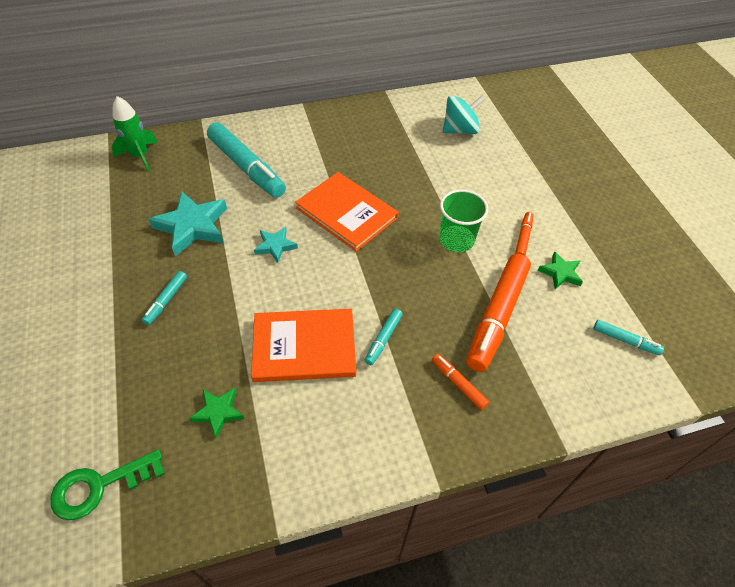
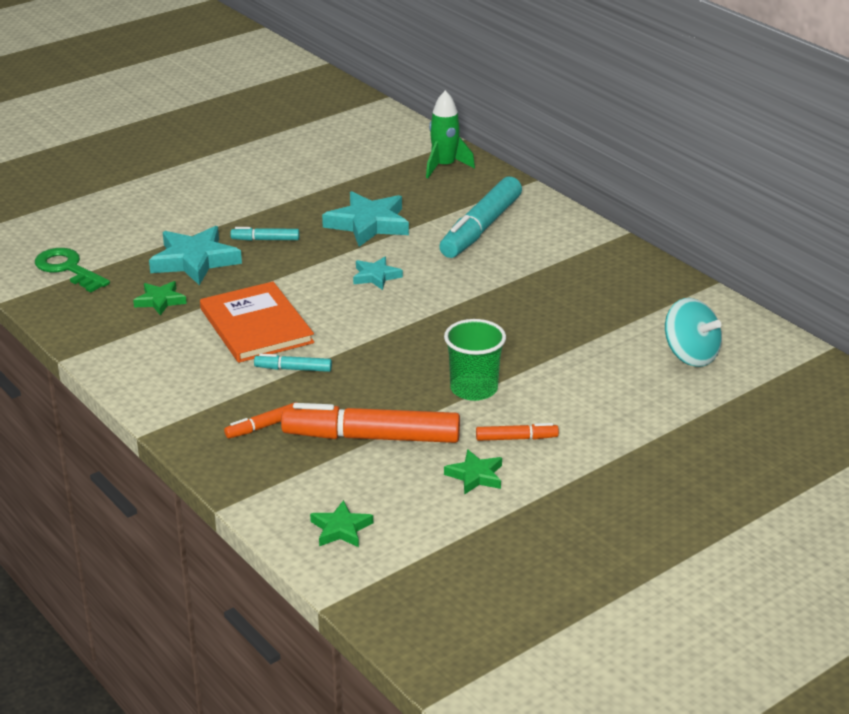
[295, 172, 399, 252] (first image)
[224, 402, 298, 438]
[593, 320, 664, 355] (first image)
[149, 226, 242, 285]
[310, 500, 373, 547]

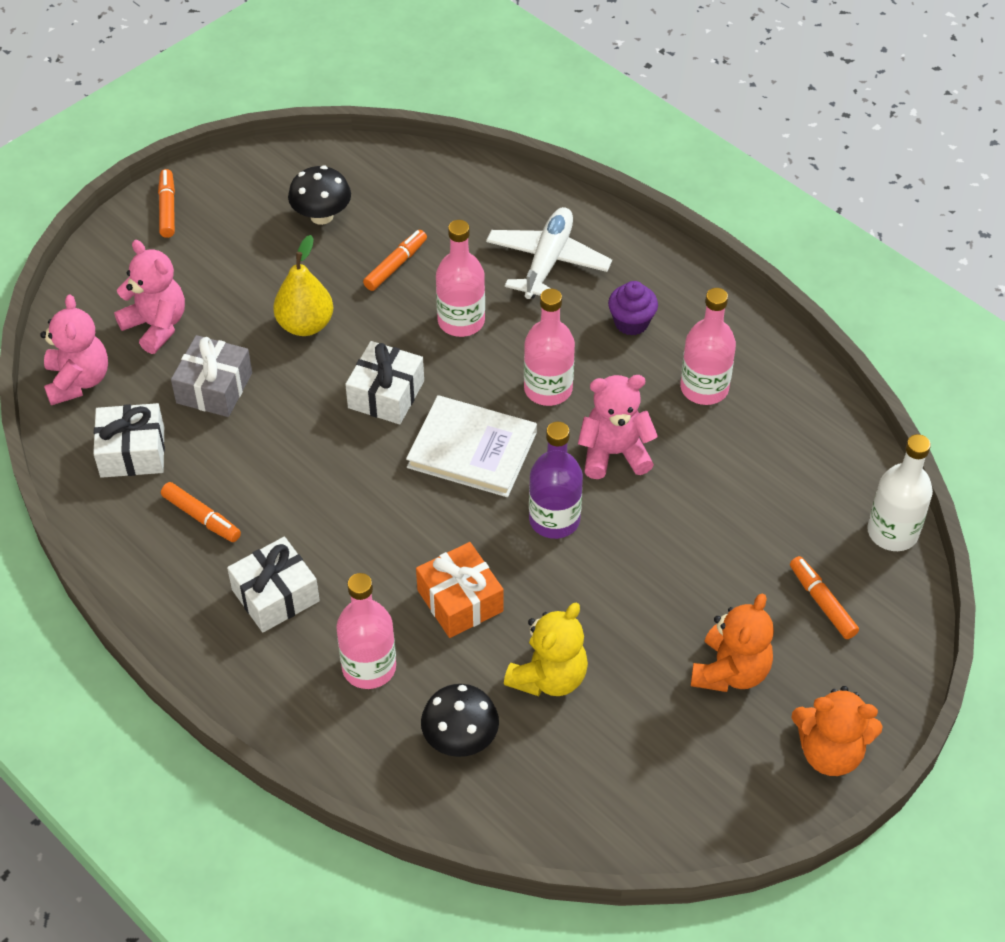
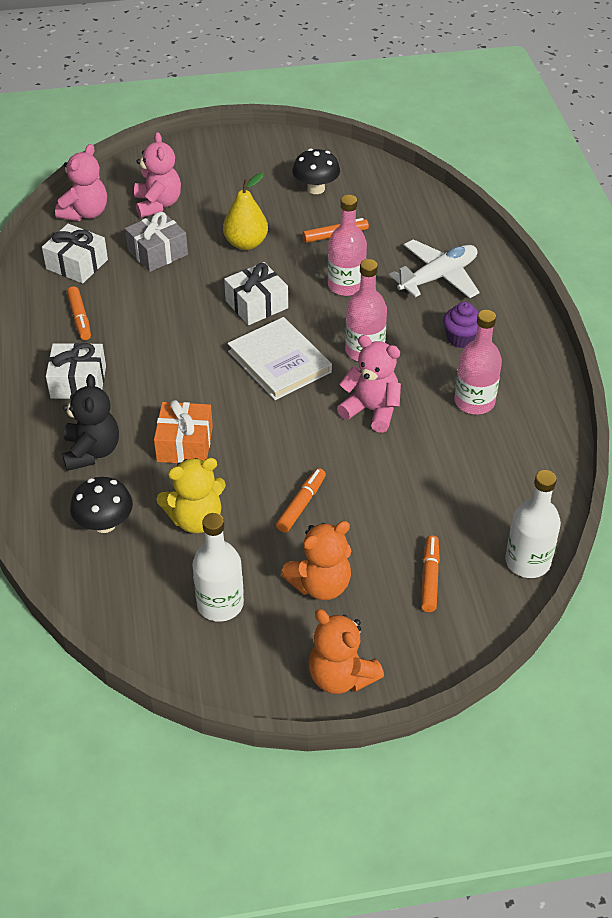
[276, 468, 326, 533]
[62, 374, 119, 471]
[529, 422, 583, 539] (first image)
[192, 513, 244, 622]

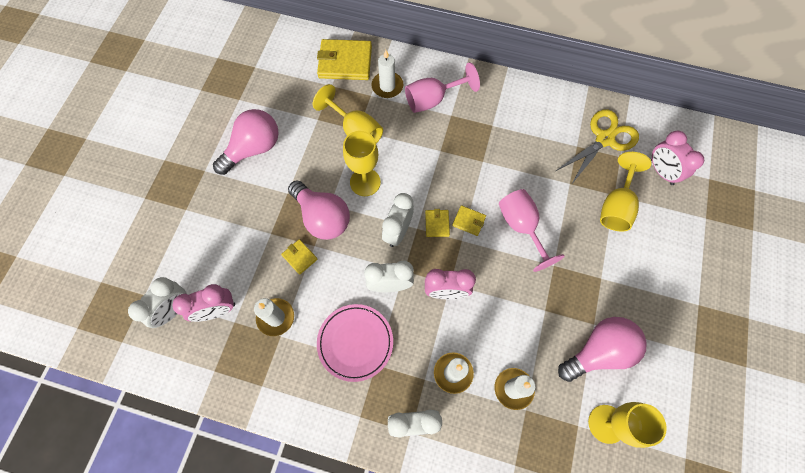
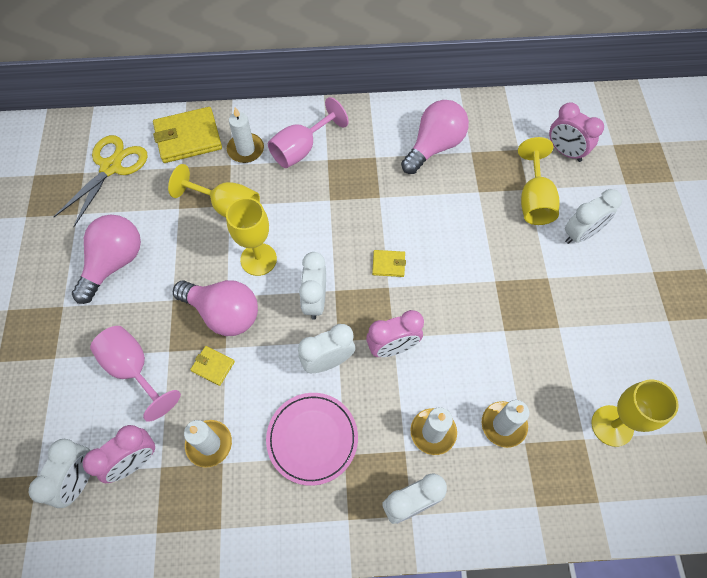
[425, 209, 450, 237] (first image)
[90, 326, 181, 422]
[54, 135, 148, 227]
[401, 100, 469, 174]
[565, 189, 622, 244]

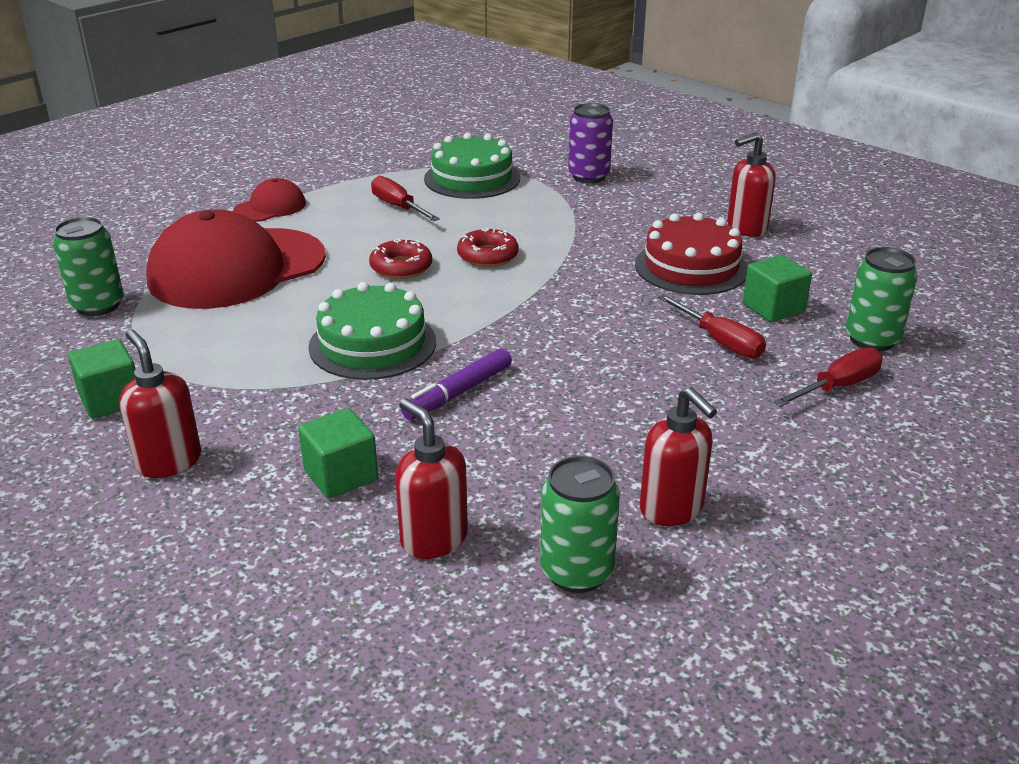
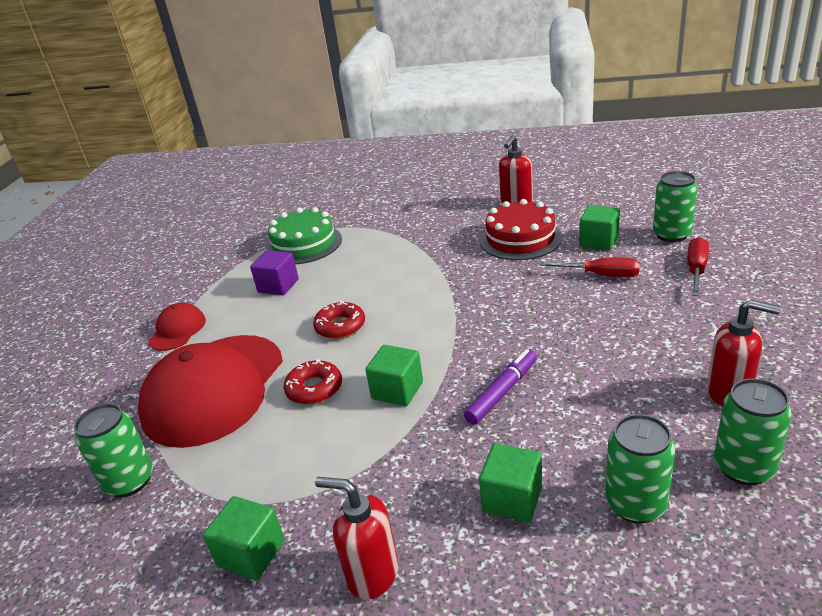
[365, 345, 423, 406]
[250, 250, 299, 295]
[605, 414, 675, 523]
[464, 349, 537, 425]
[284, 359, 342, 405]
[568, 103, 613, 184] (first image)

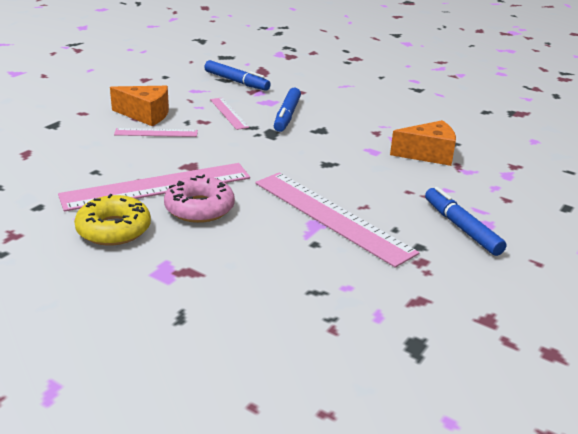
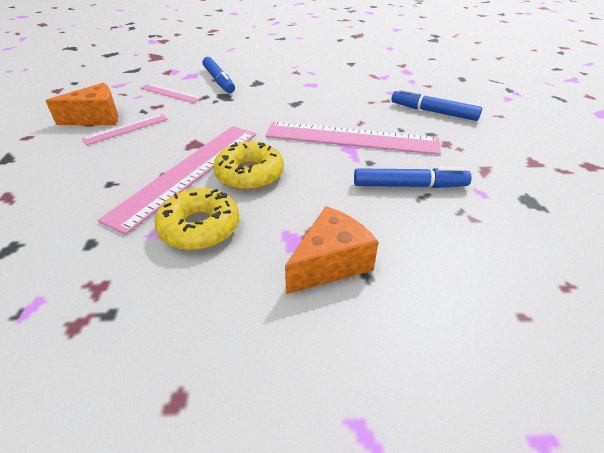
[213, 142, 284, 190]
[354, 167, 471, 188]
[285, 206, 379, 294]

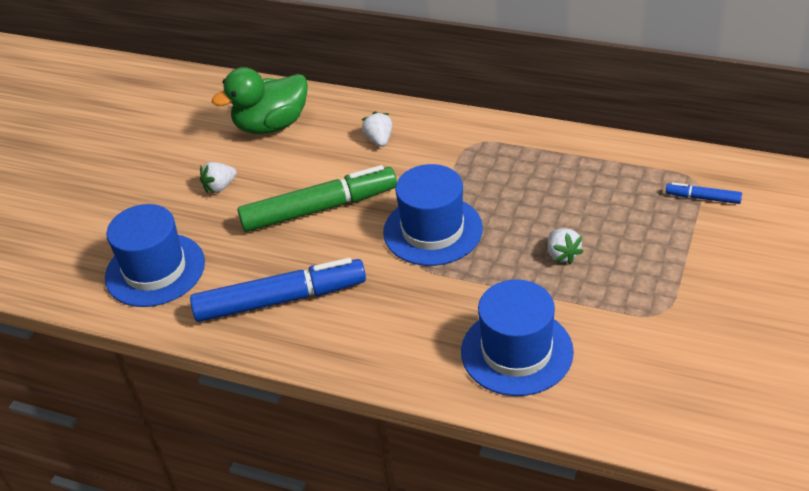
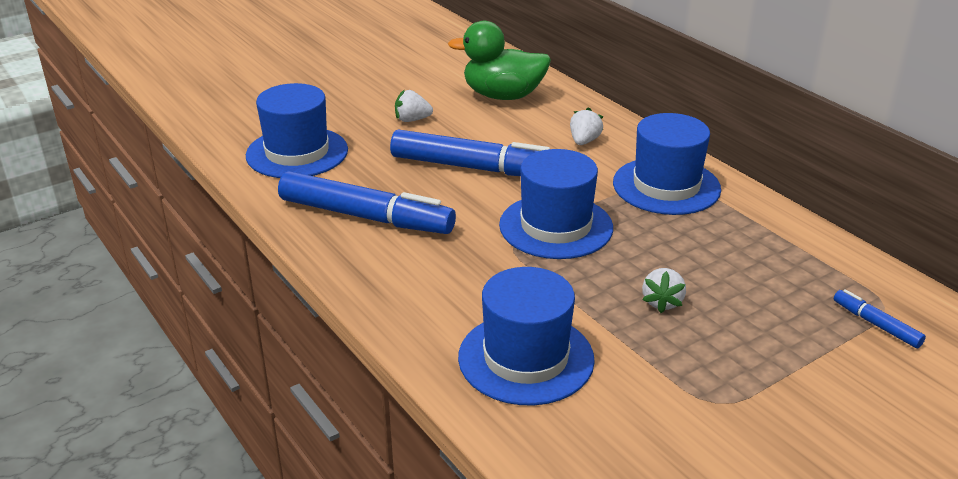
[390, 129, 550, 176]
[613, 113, 721, 215]

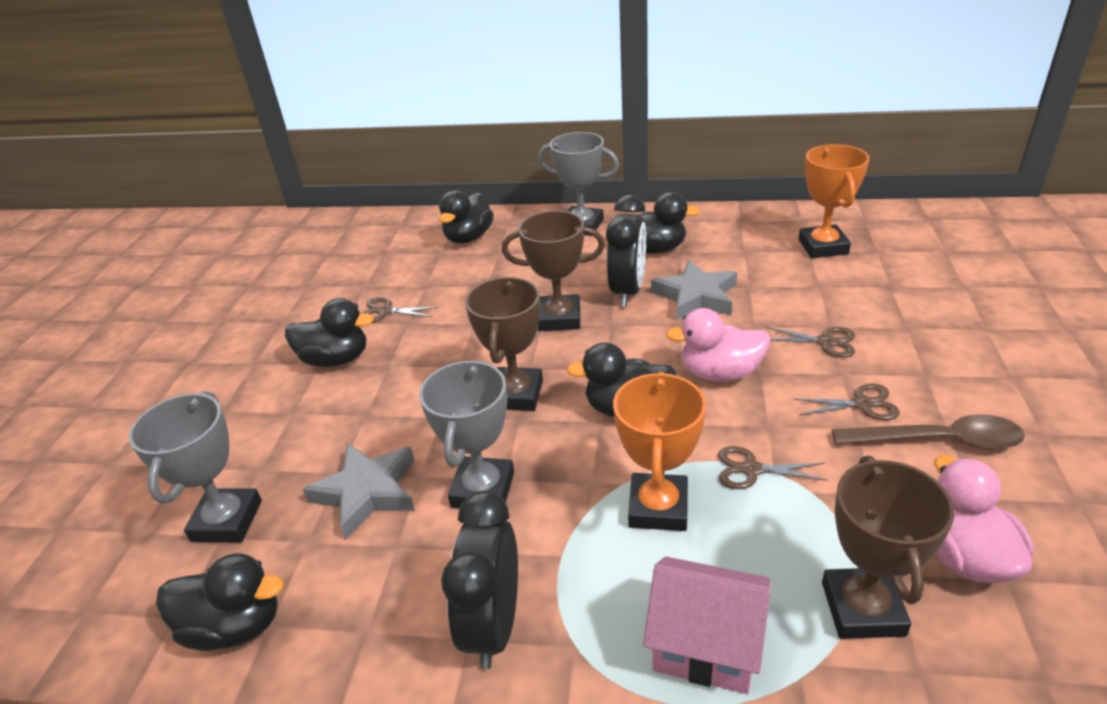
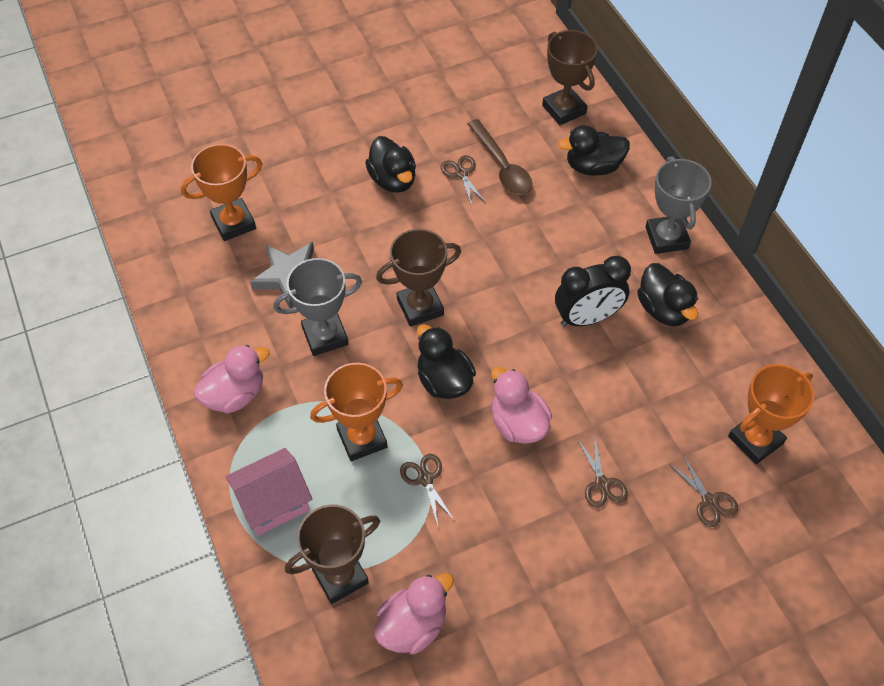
[181, 144, 262, 241]
[156, 553, 283, 651] (first image)
[194, 345, 270, 414]
[542, 30, 598, 125]
[226, 448, 312, 536]
[651, 260, 737, 320] (first image)
[669, 455, 738, 527]
[468, 119, 532, 195]

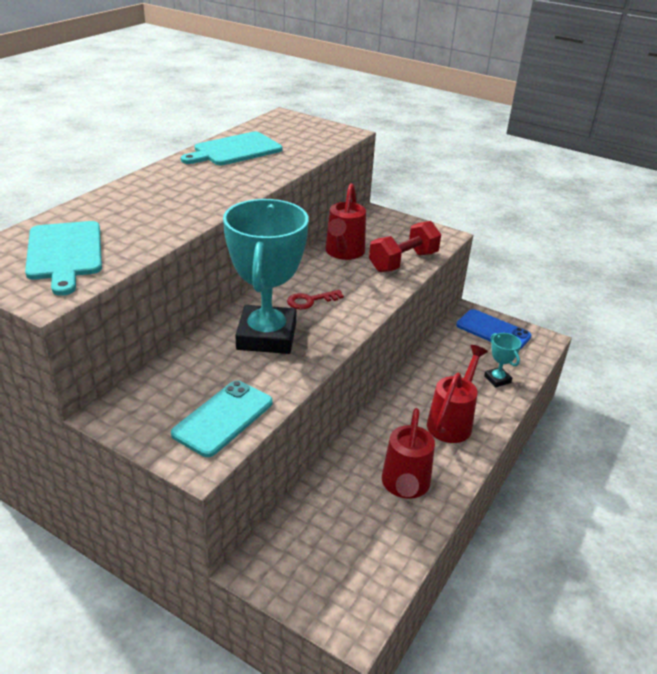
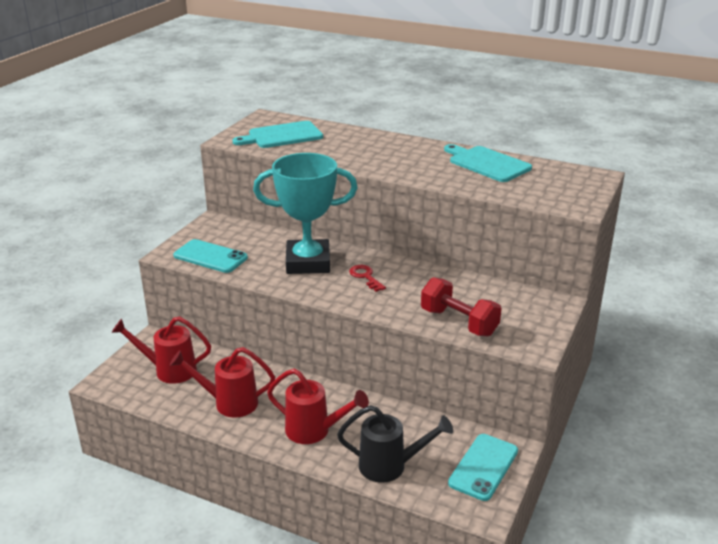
[111, 317, 211, 384]
[448, 434, 518, 501]
[337, 405, 453, 483]

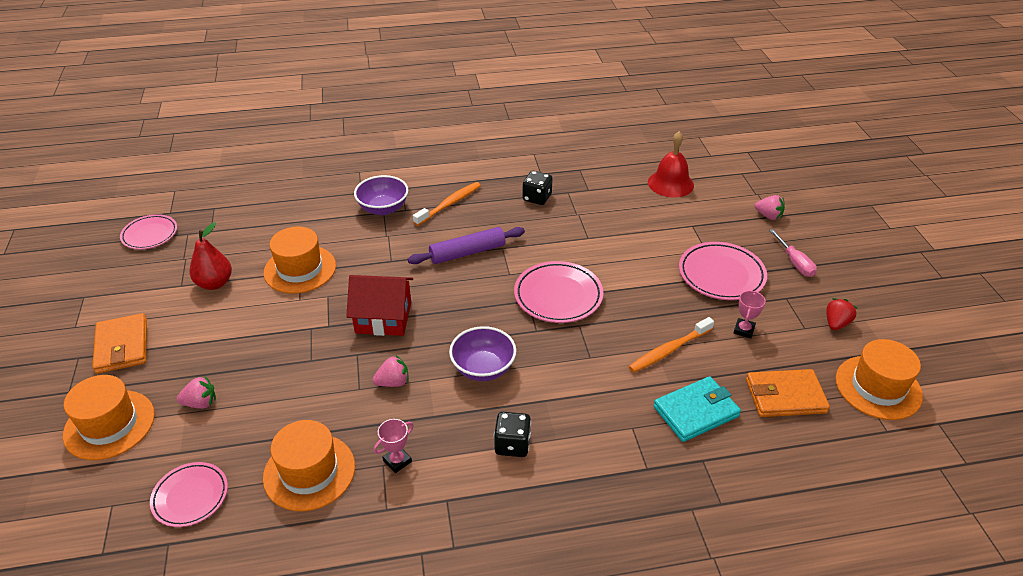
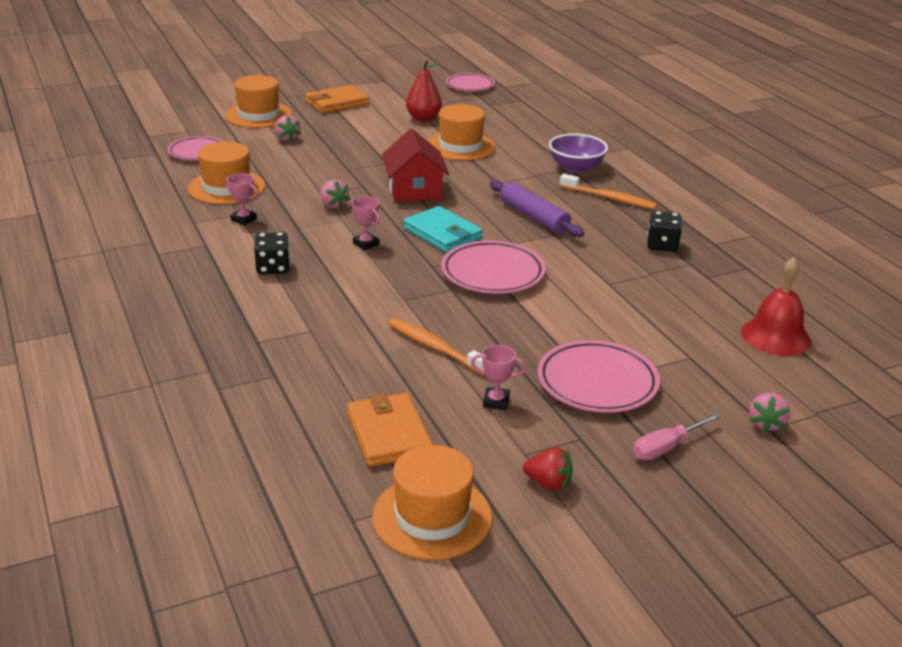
[352, 197, 380, 250]
[403, 206, 483, 252]

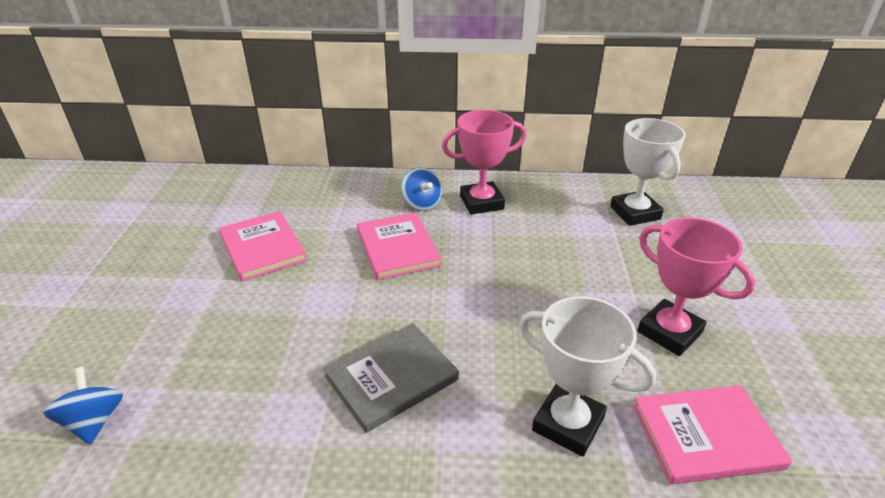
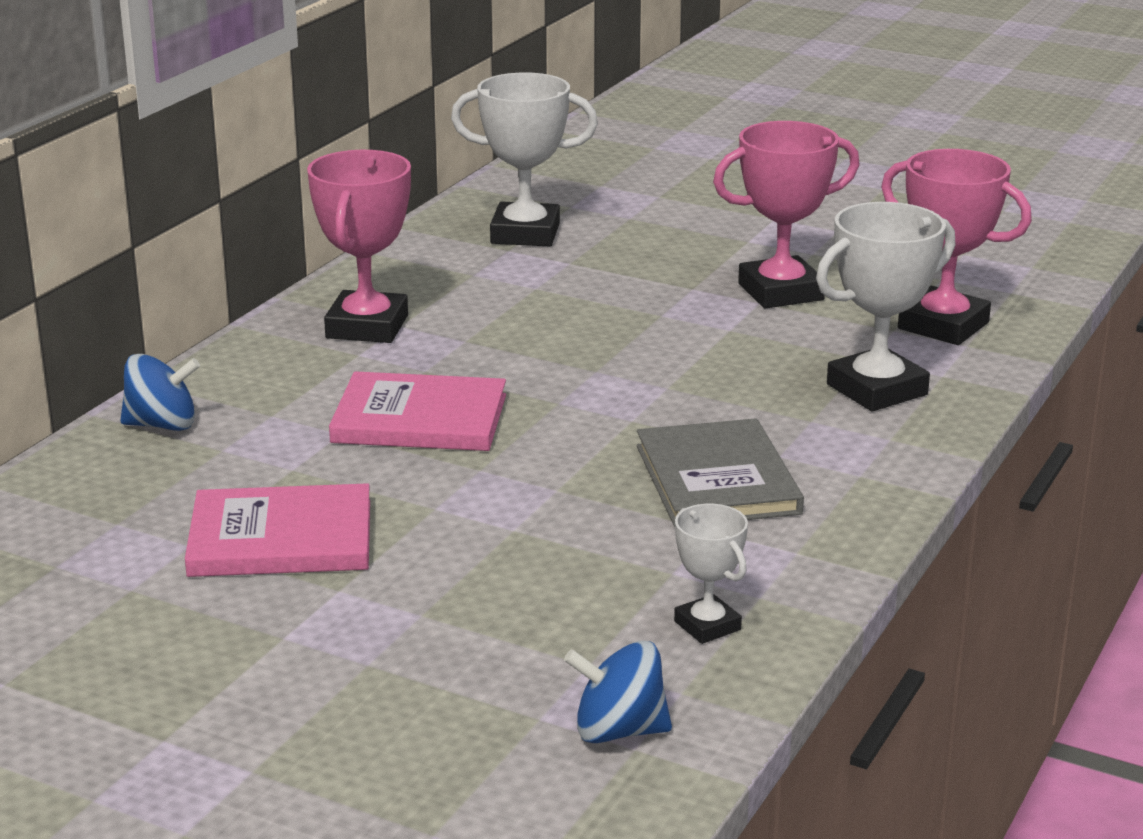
[120, 354, 200, 431]
[881, 149, 1032, 345]
[674, 504, 748, 644]

